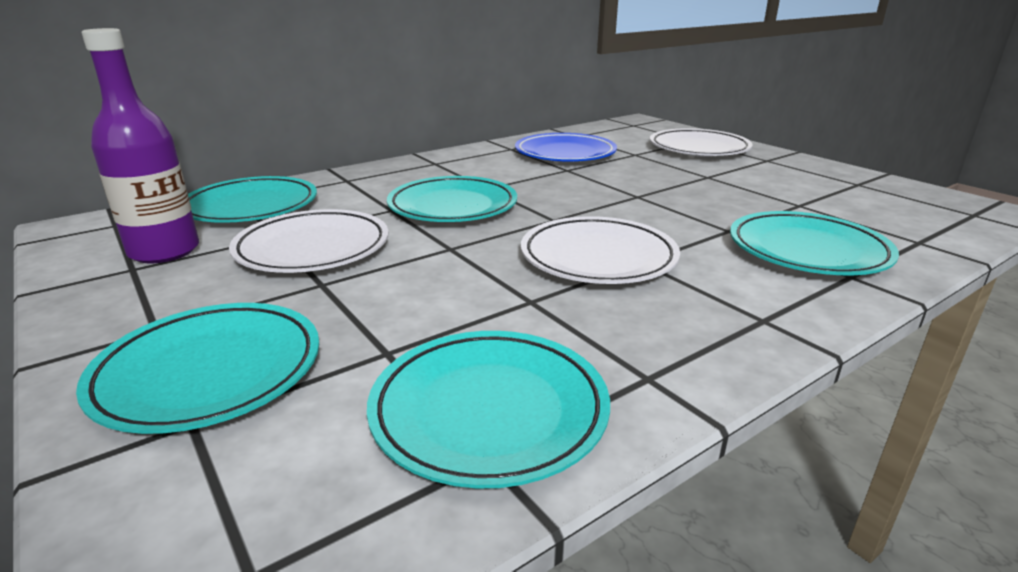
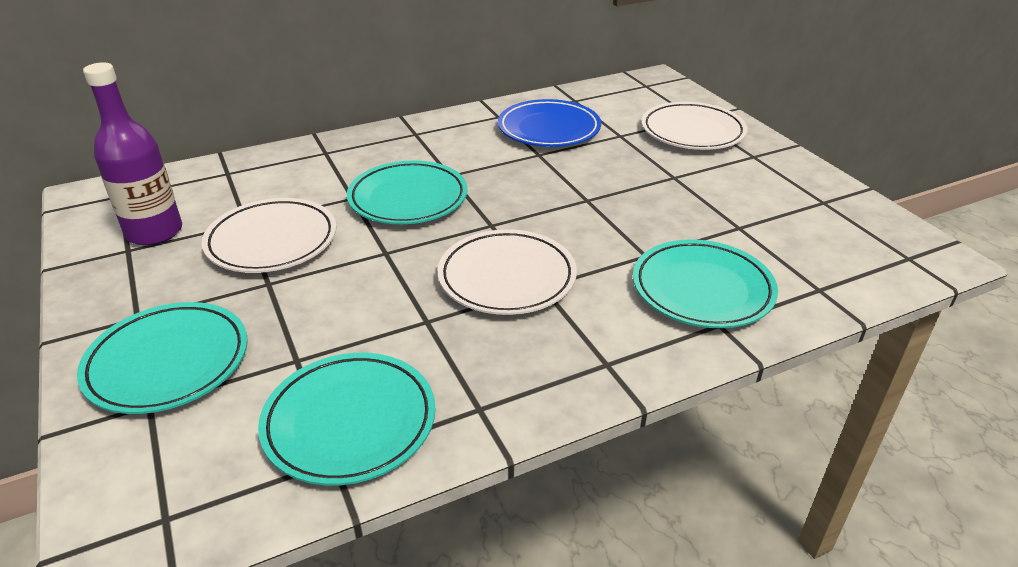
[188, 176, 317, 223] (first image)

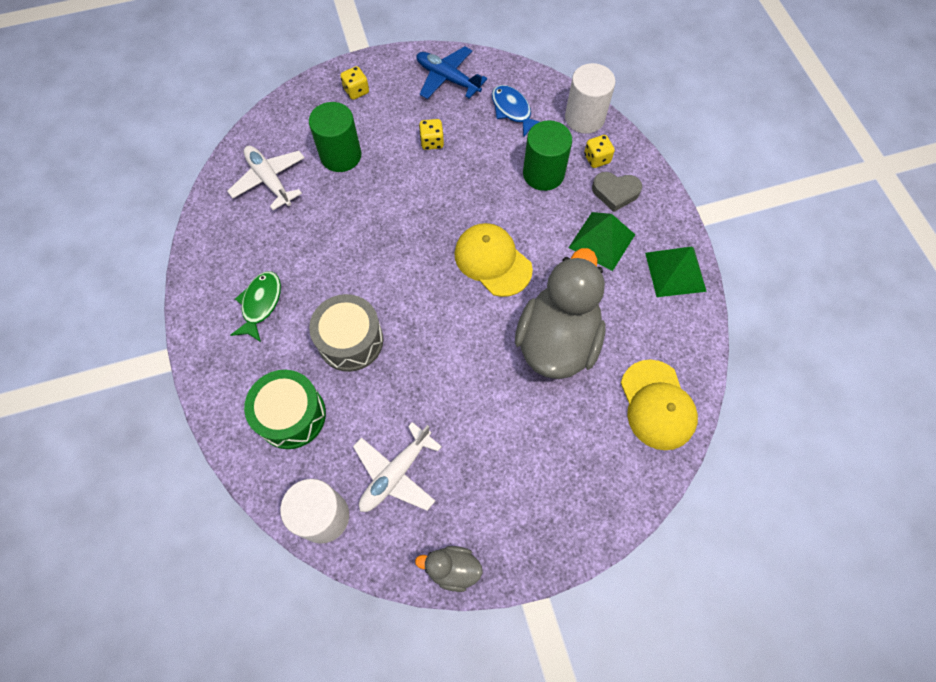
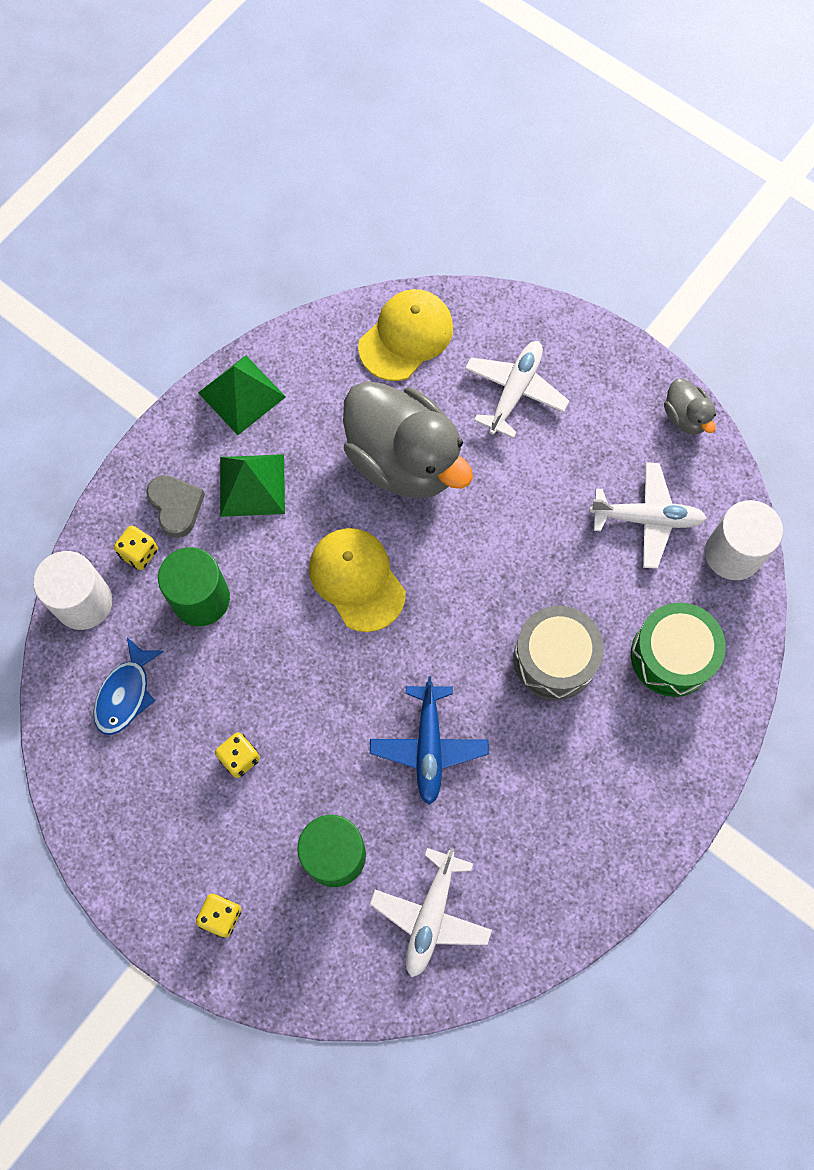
[231, 271, 281, 342] (first image)
[370, 676, 489, 805]
[309, 528, 406, 632]
[343, 381, 473, 499]
[465, 341, 569, 439]

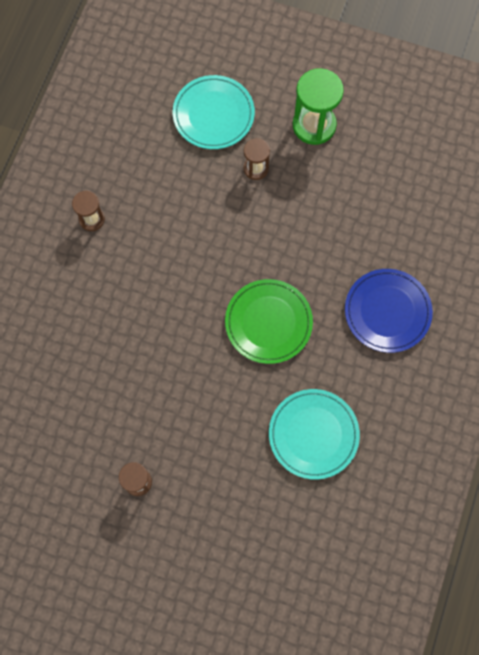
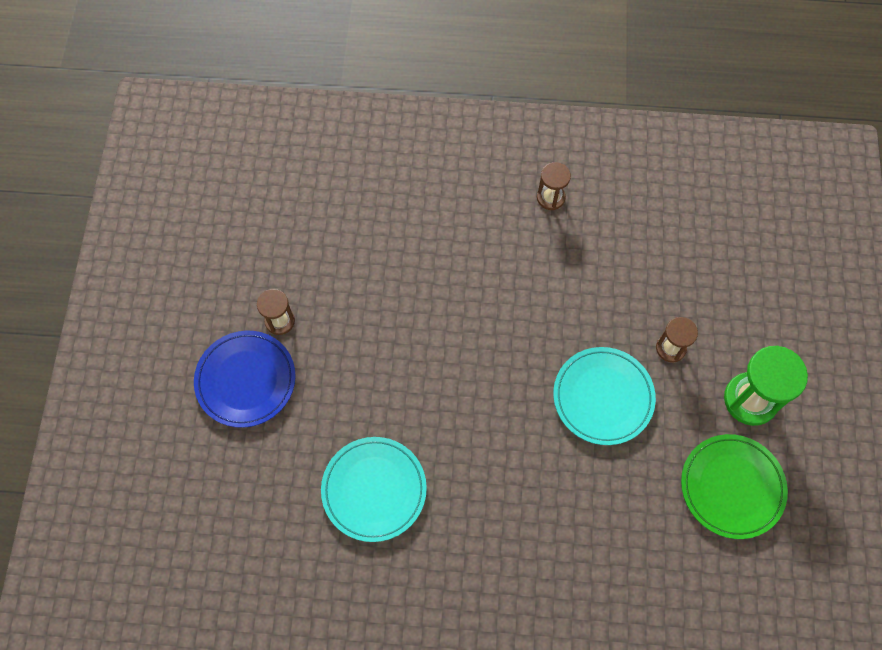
[553, 347, 656, 445]
[681, 434, 788, 539]
[194, 331, 296, 428]

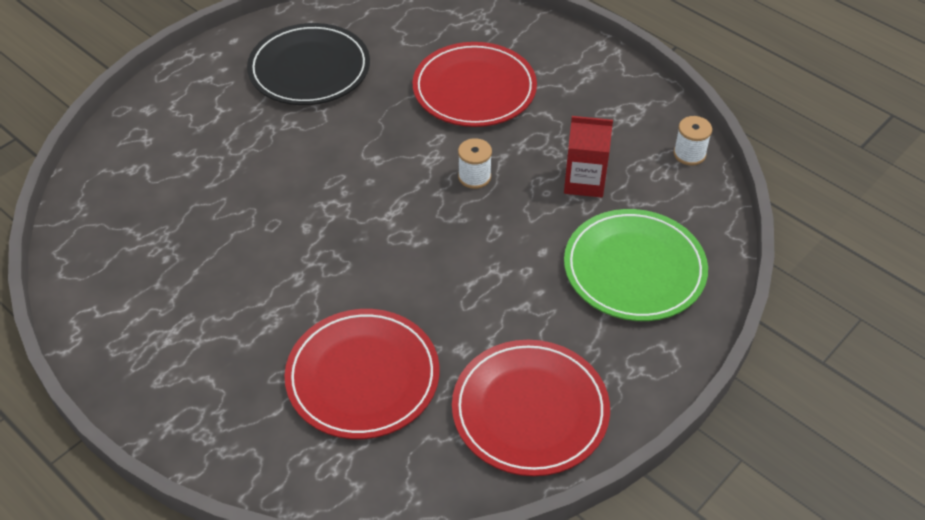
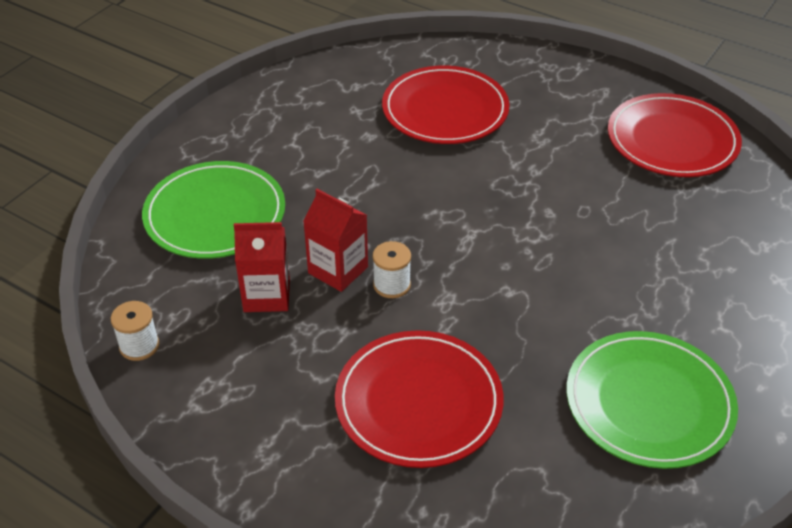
[567, 331, 738, 469]
[608, 93, 742, 177]
[303, 189, 368, 292]

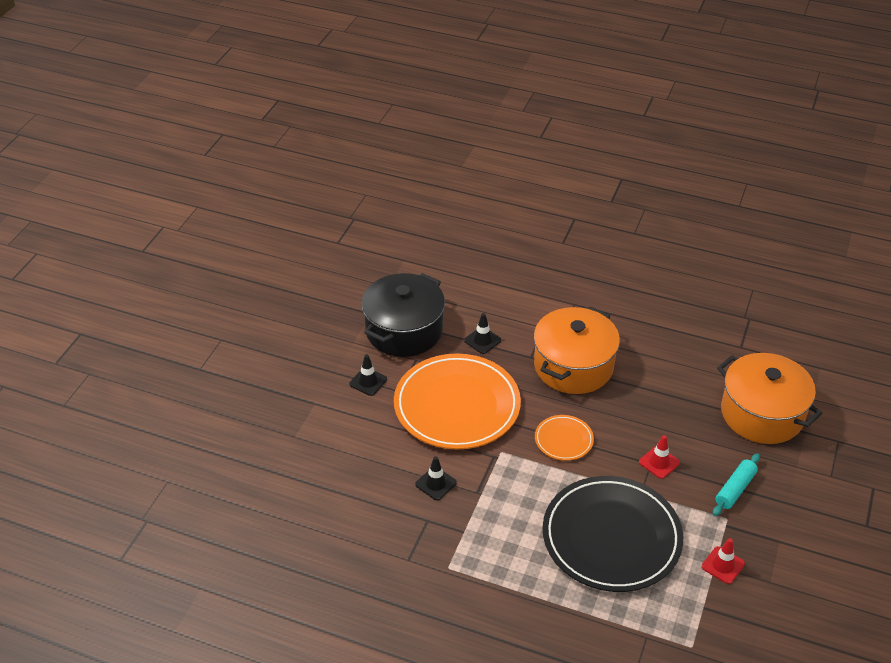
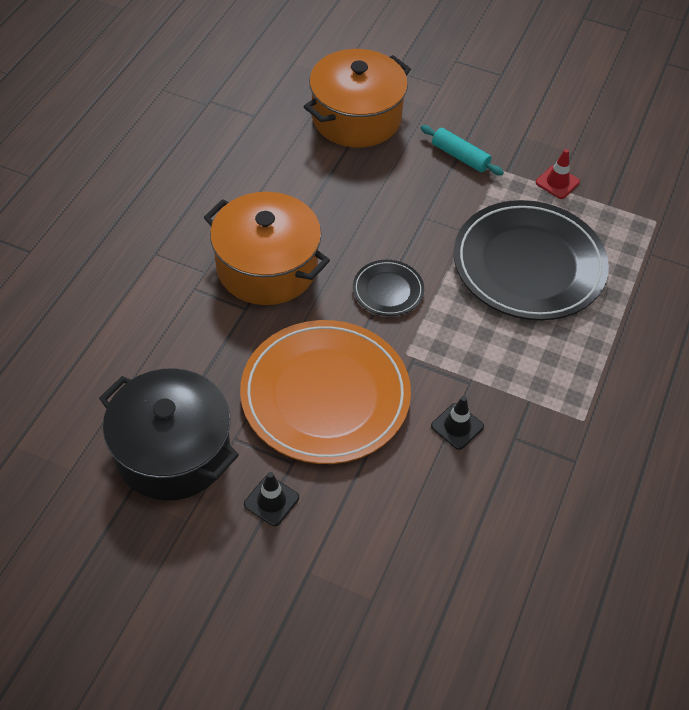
[464, 313, 501, 354] (first image)
[353, 260, 424, 316]
[639, 435, 680, 479] (first image)

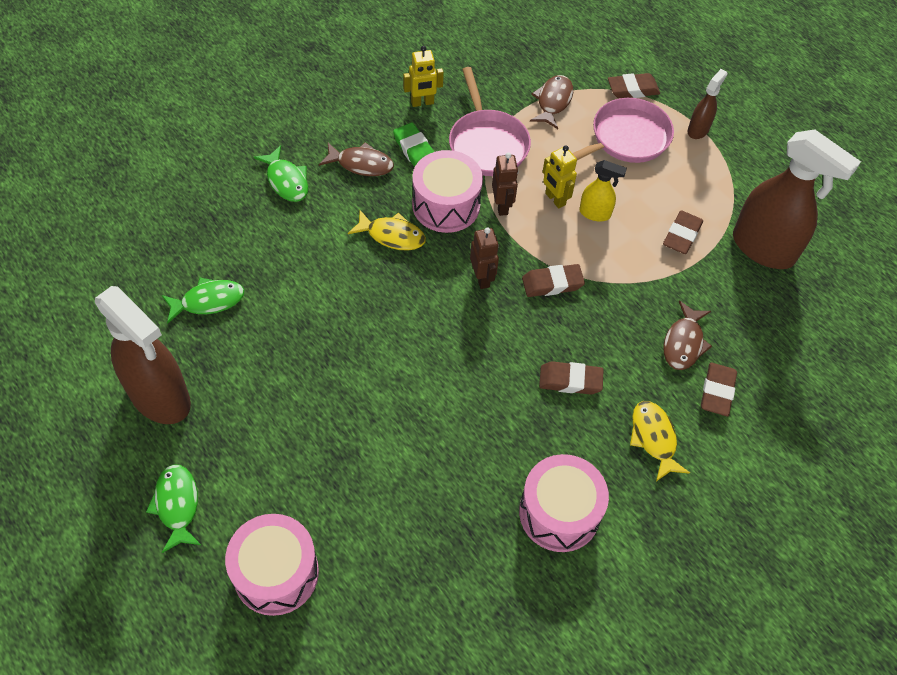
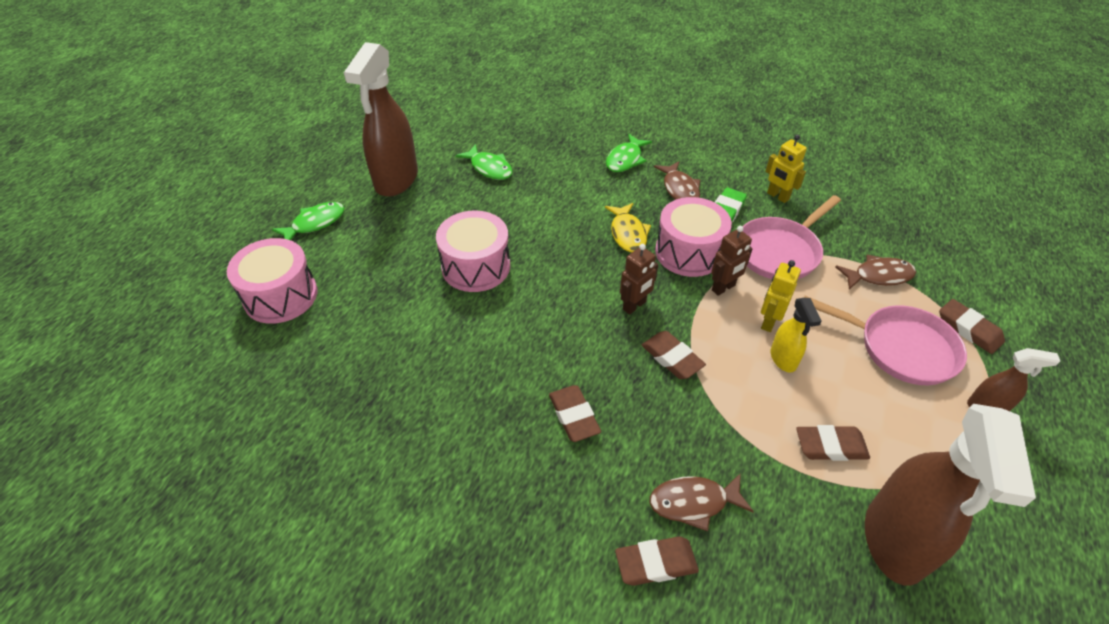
[436, 210, 510, 292]
[630, 401, 690, 481] (first image)

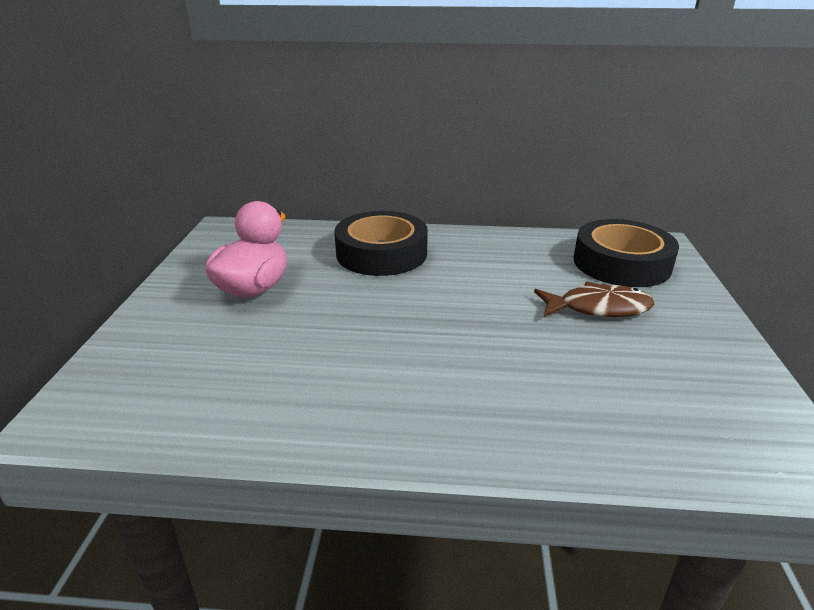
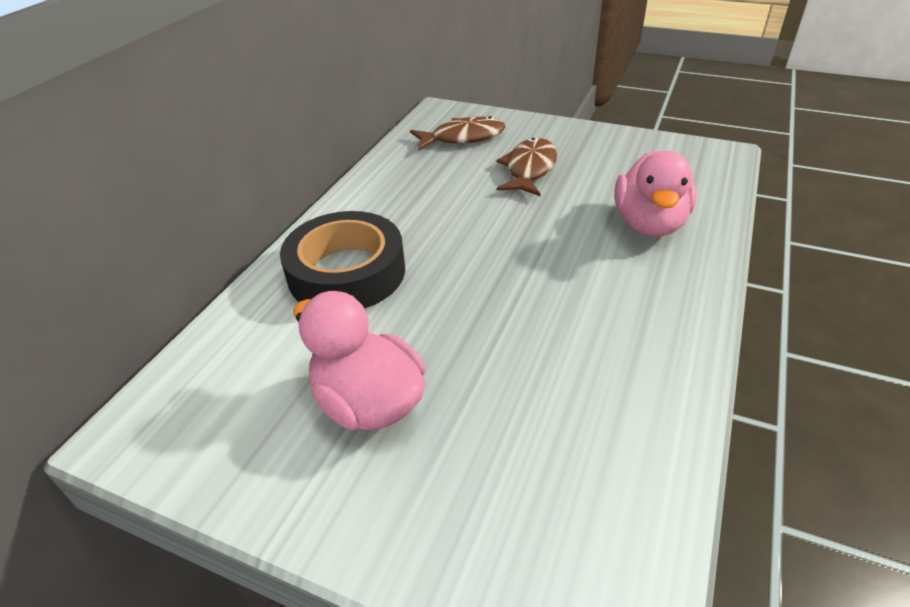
[410, 116, 505, 150]
[615, 151, 696, 237]

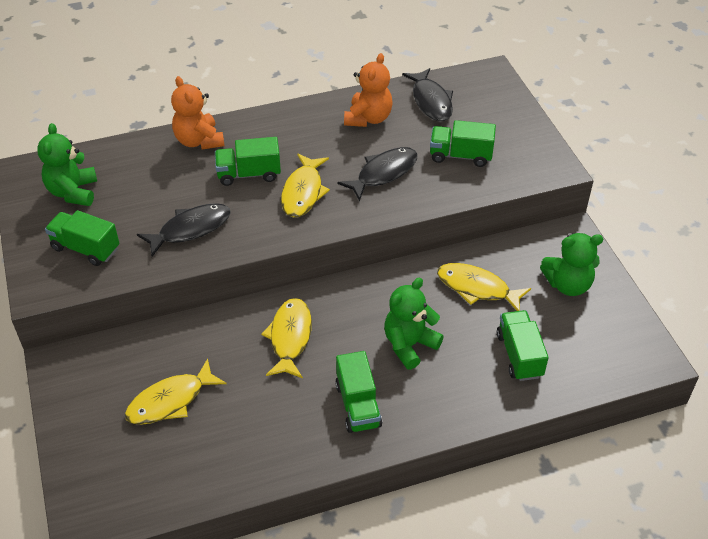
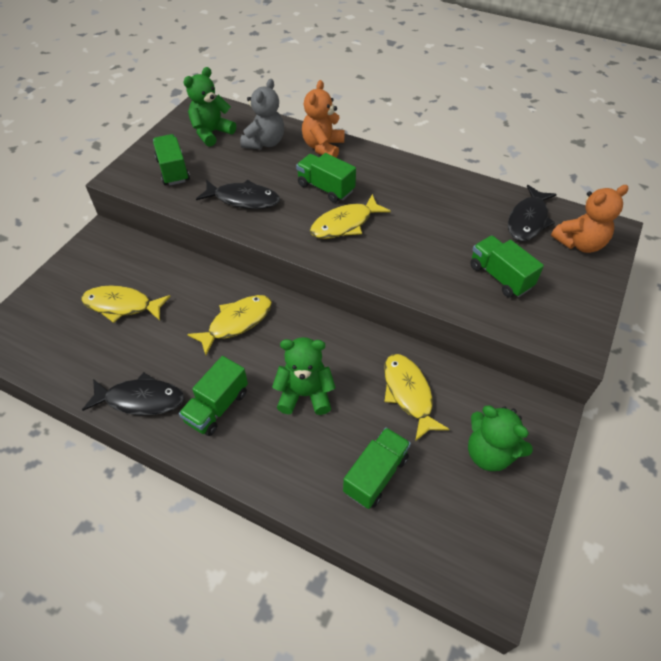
[82, 372, 184, 415]
[551, 185, 629, 253]
[240, 79, 284, 150]

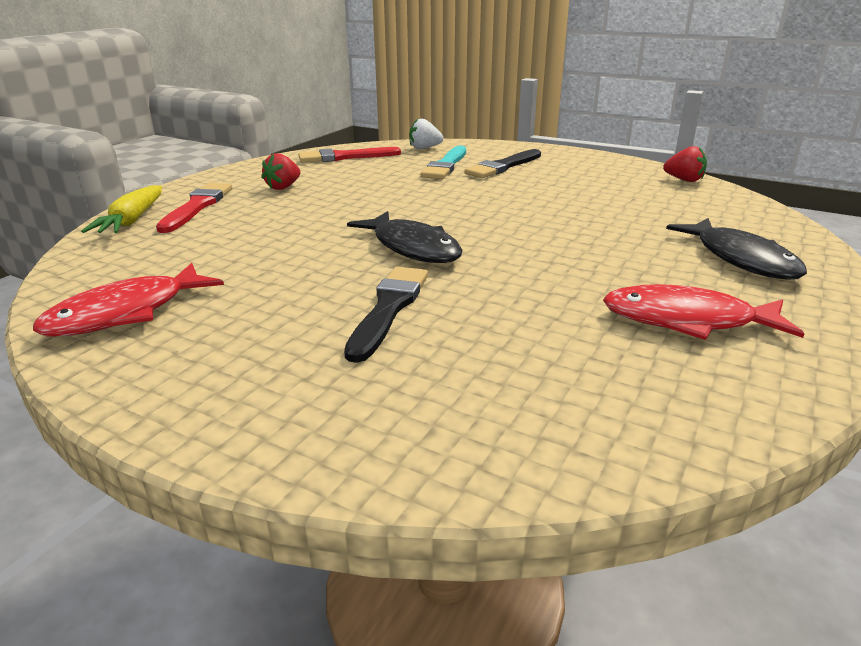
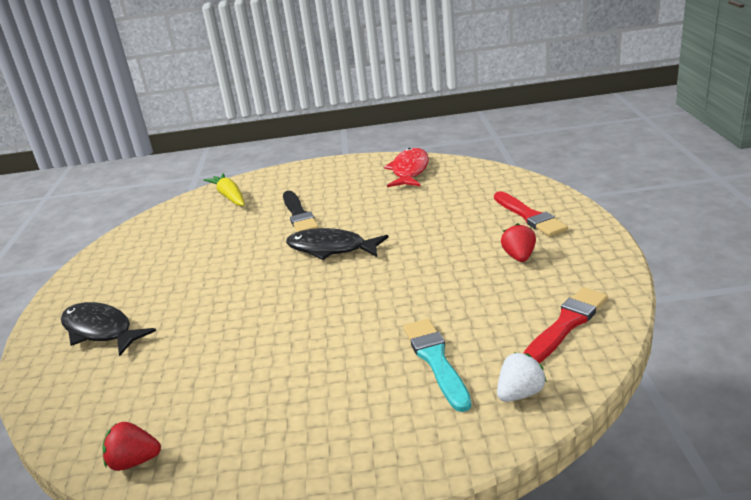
[204, 173, 245, 206]
[465, 149, 541, 178] (first image)
[603, 284, 804, 340] (first image)

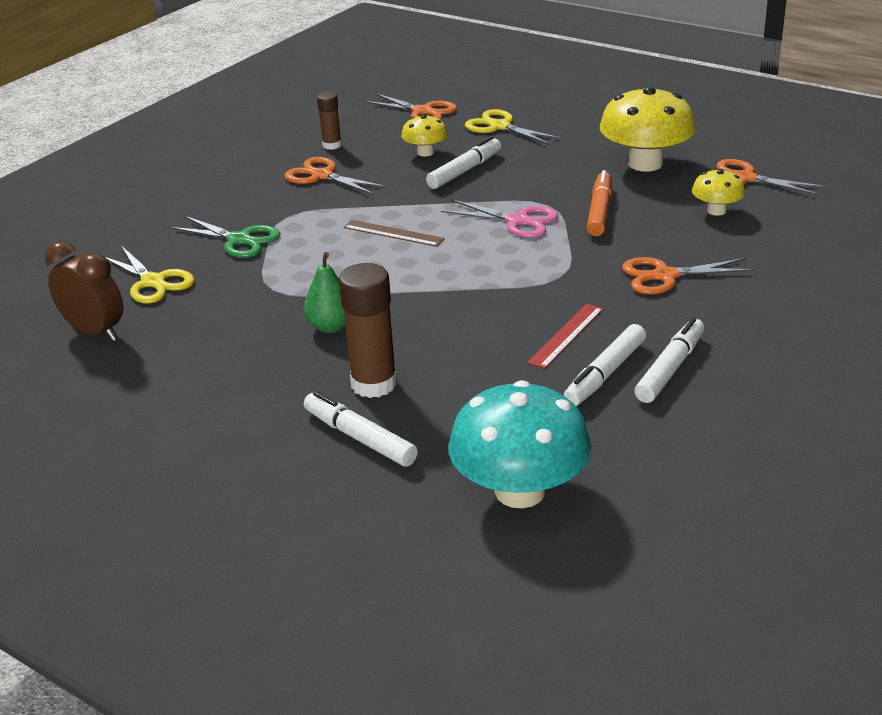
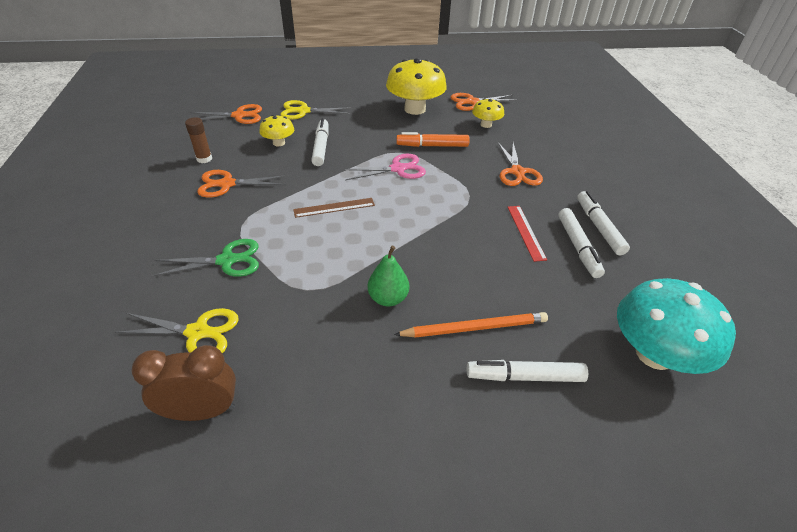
[394, 312, 548, 338]
[396, 132, 470, 147]
[498, 142, 543, 186]

